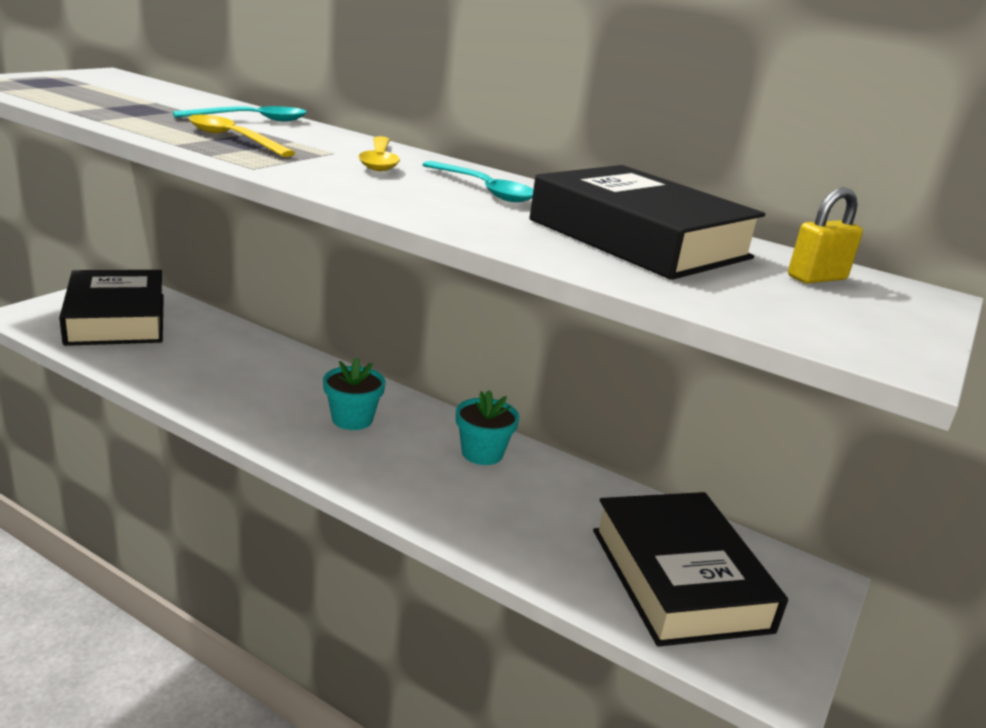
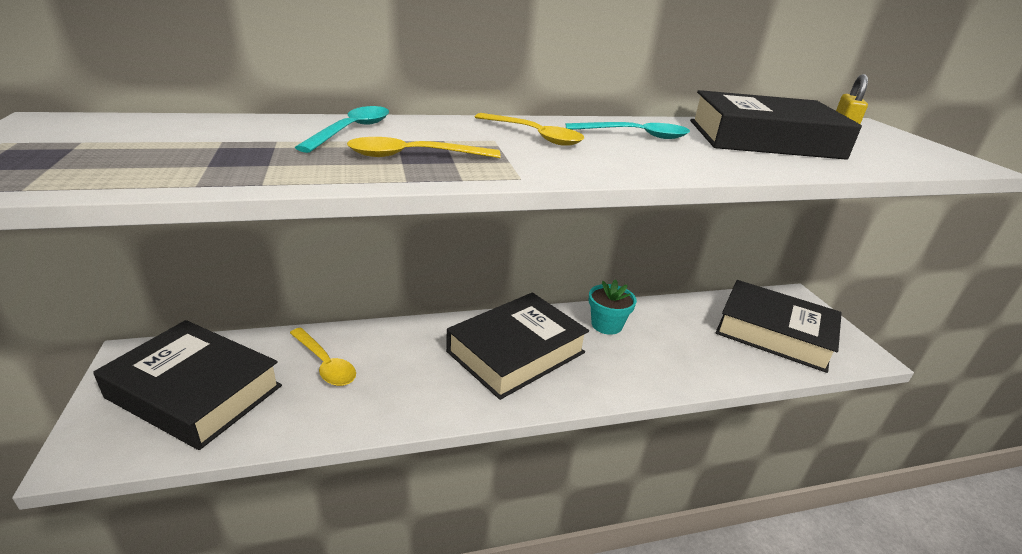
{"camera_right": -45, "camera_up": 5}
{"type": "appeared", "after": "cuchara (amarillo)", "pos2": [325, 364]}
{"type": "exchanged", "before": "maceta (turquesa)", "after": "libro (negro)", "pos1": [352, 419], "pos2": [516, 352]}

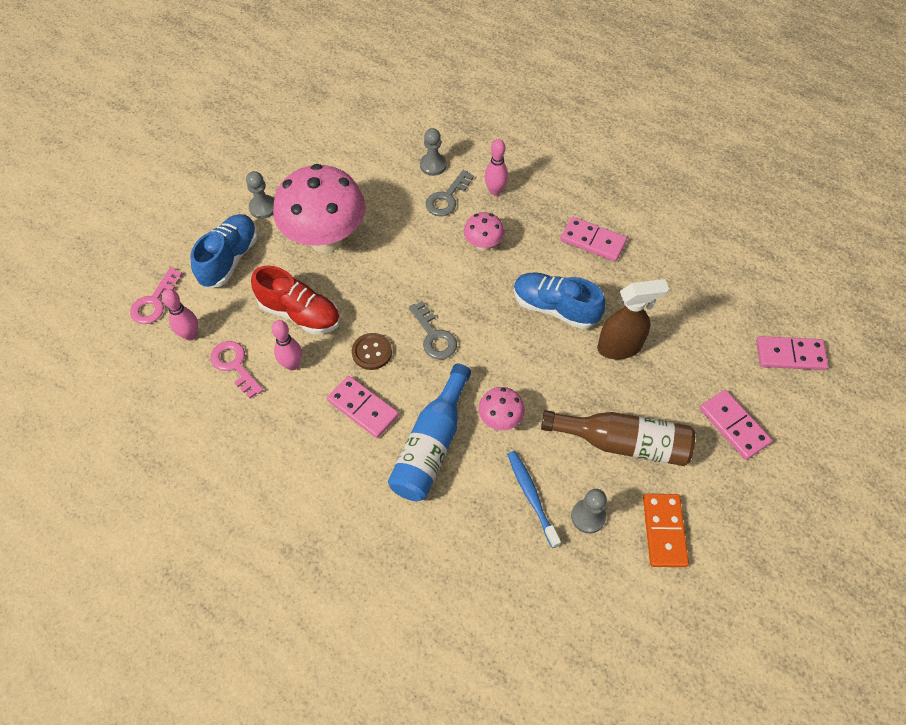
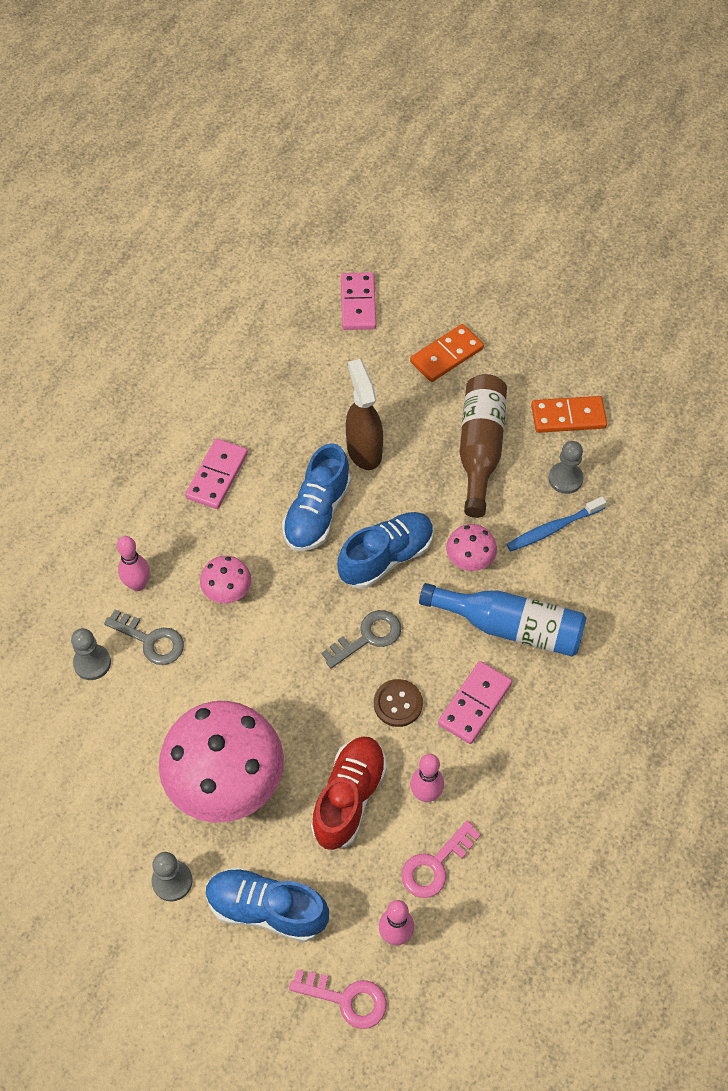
{"camera_right": -95, "camera_up": 0}
{"type": "appeared", "after": "zapato (azul)", "pos2": [386, 557]}
{"type": "colour", "before": "ficha de dominó (rosa)", "after": "ficha de dominó (naranja)", "pos1": [733, 426], "pos2": [446, 355]}

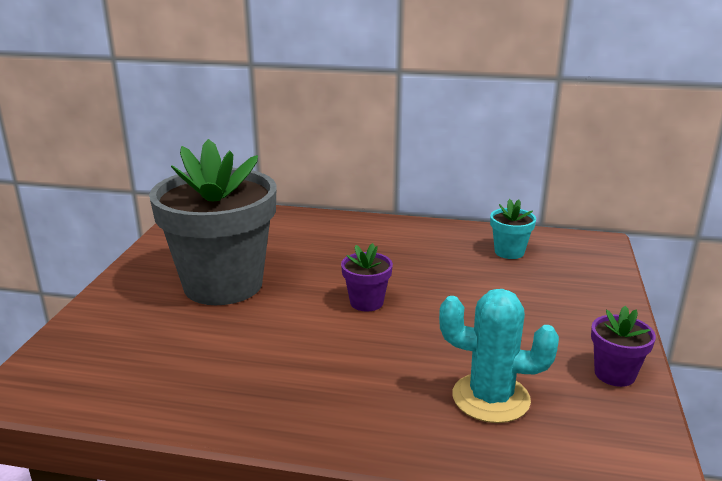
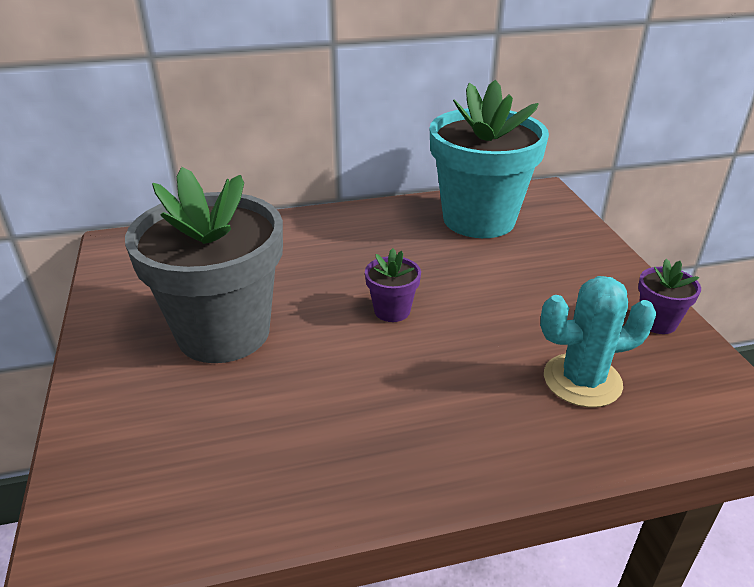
{"camera_right": -25, "camera_up": 10}
{"type": "size", "before": "maceta (turquesa)", "pos1": [509, 252], "pos2": [479, 219], "scale": 2.43}

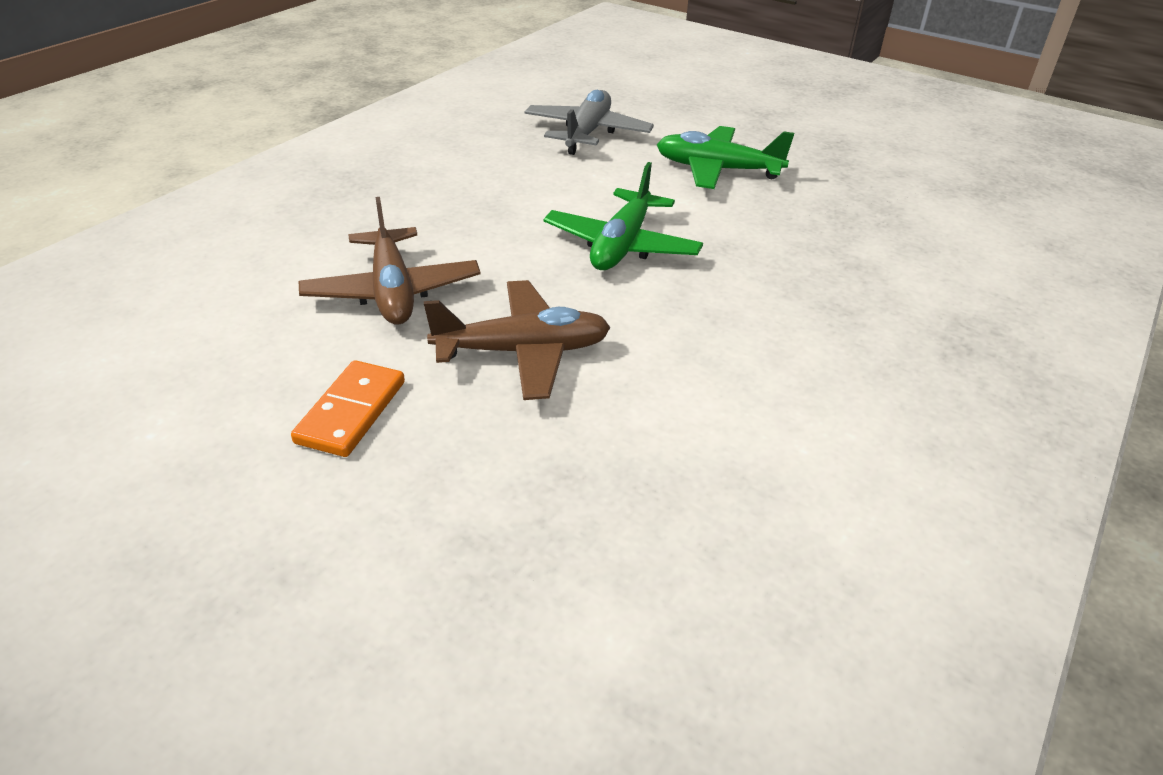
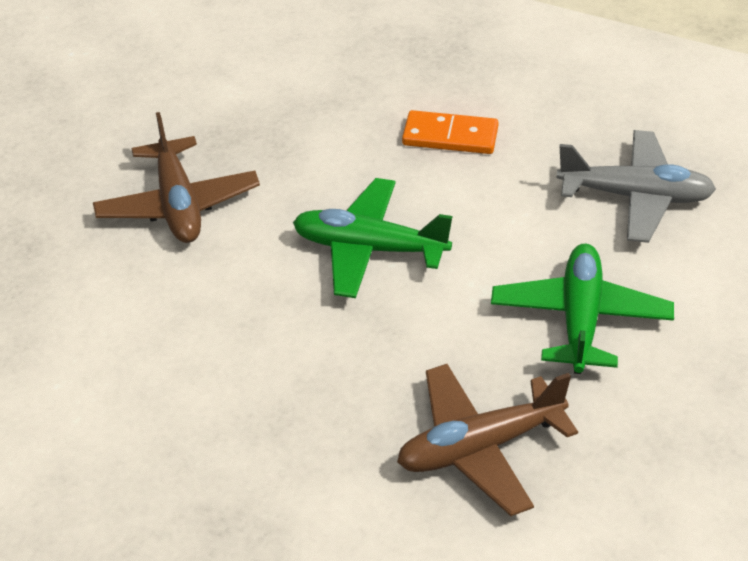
{"camera_right": 85, "camera_up": 5}
{"type": "relocated", "before": "avión (marrón)", "pos1": [392, 291], "pos2": [480, 448]}
{"type": "relocated", "before": "ficha de dominó (naranja)", "pos1": [351, 412], "pos2": [450, 136]}

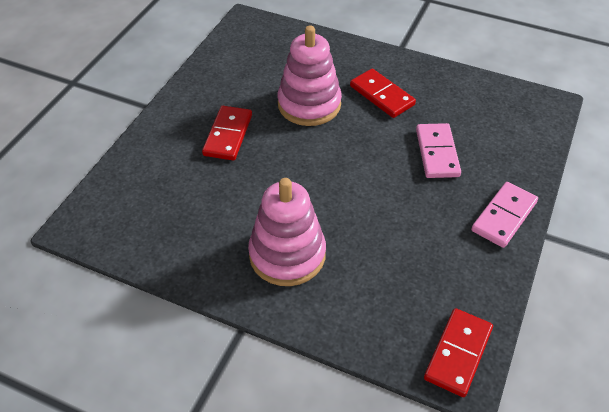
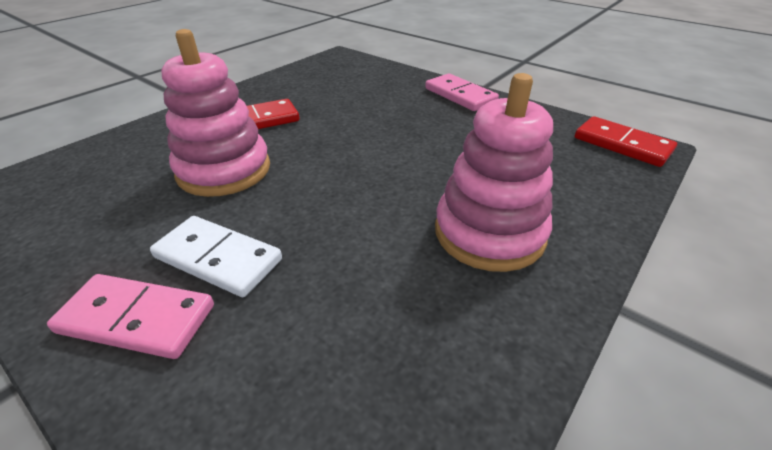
{"camera_right": -75, "camera_up": -10}
{"type": "relocated", "before": "ficha de dominó (rosa)", "pos1": [437, 153], "pos2": [137, 319]}
{"type": "colour", "before": "ficha de dominó (rojo)", "after": "ficha de dominó (blanco)", "pos1": [228, 135], "pos2": [218, 259]}

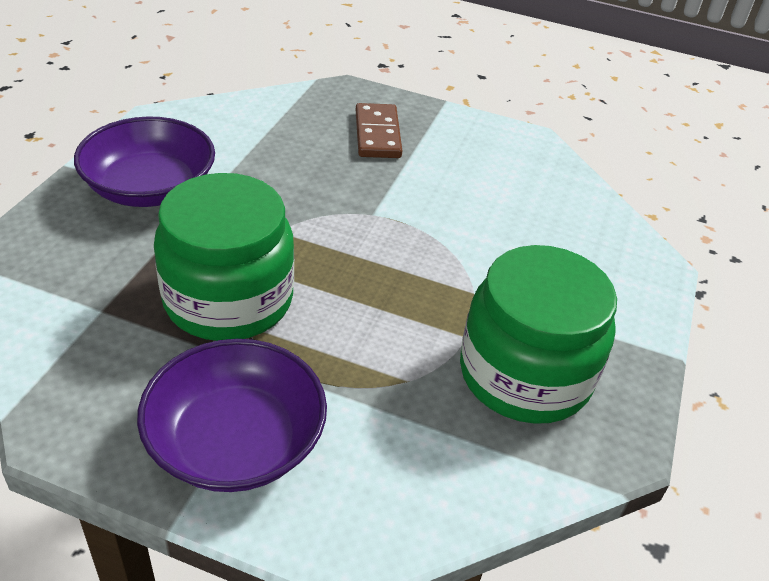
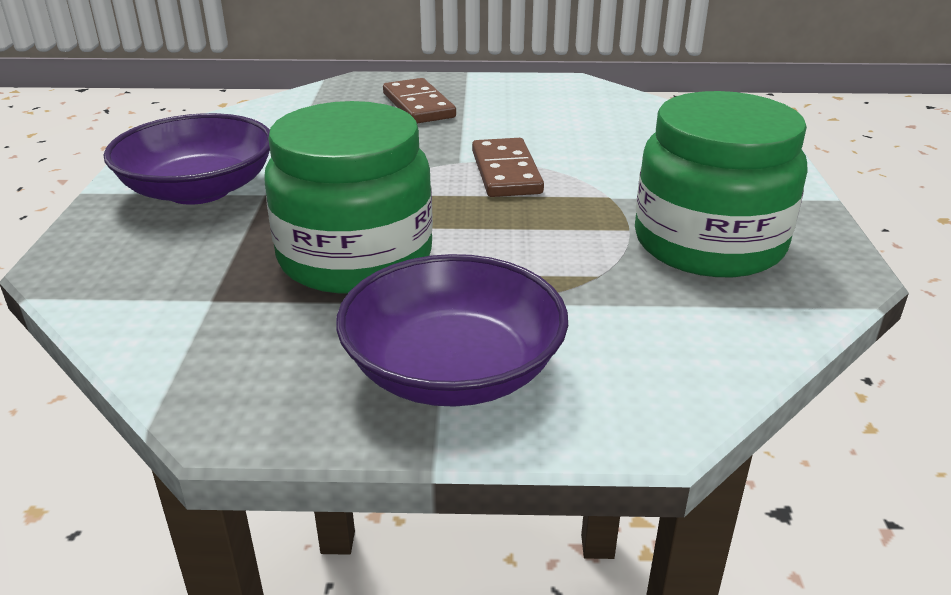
{"camera_right": -15, "camera_up": -10}
{"type": "appeared", "after": "ficha de dominó (marrón)", "pos2": [506, 172]}

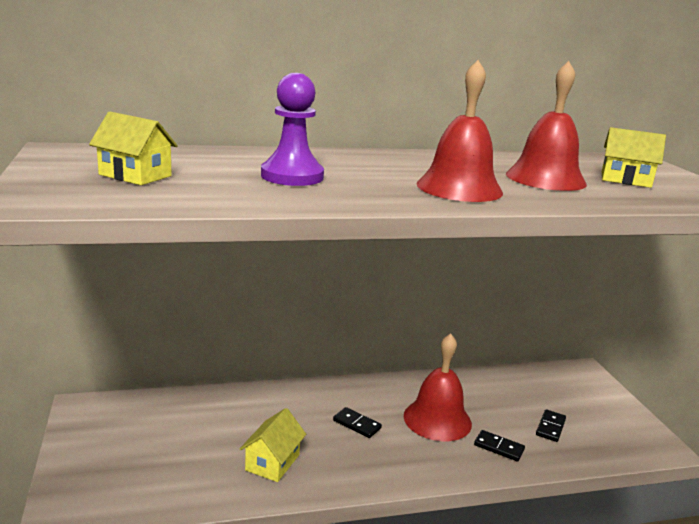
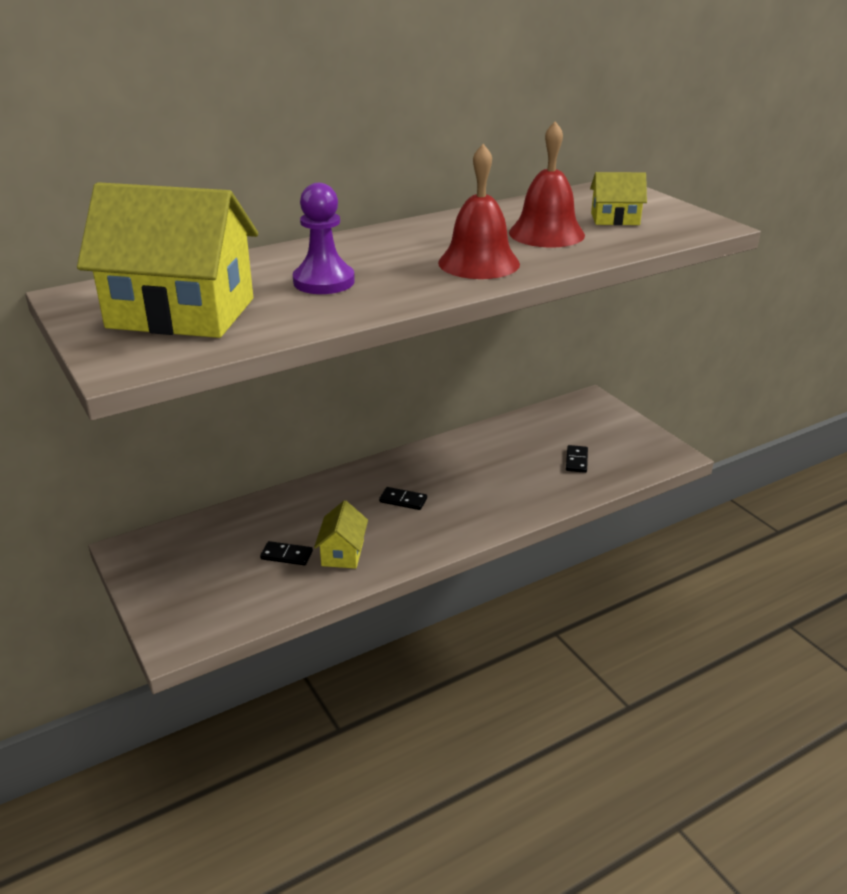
{"camera_right": -15, "camera_up": 10}
{"type": "size", "before": "casa (amarillo)", "pos1": [135, 175], "pos2": [181, 313], "scale": 2.17}
{"type": "relocated", "before": "ficha de dominó (negro)", "pos1": [498, 447], "pos2": [286, 555]}
{"type": "missing", "before": "campana (rojo)", "pos1": [437, 419]}

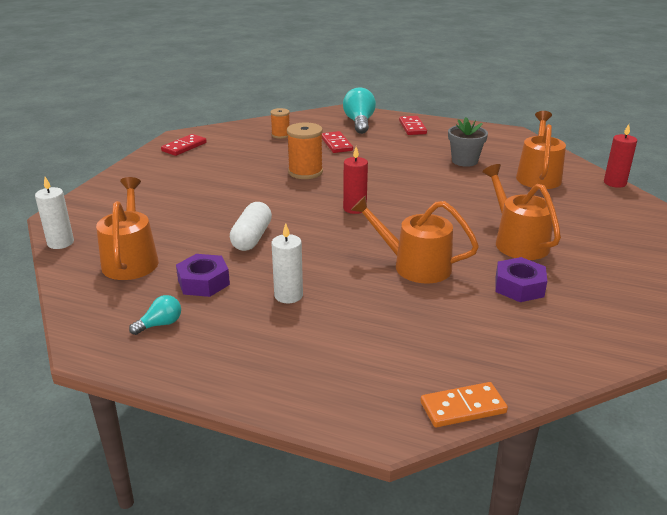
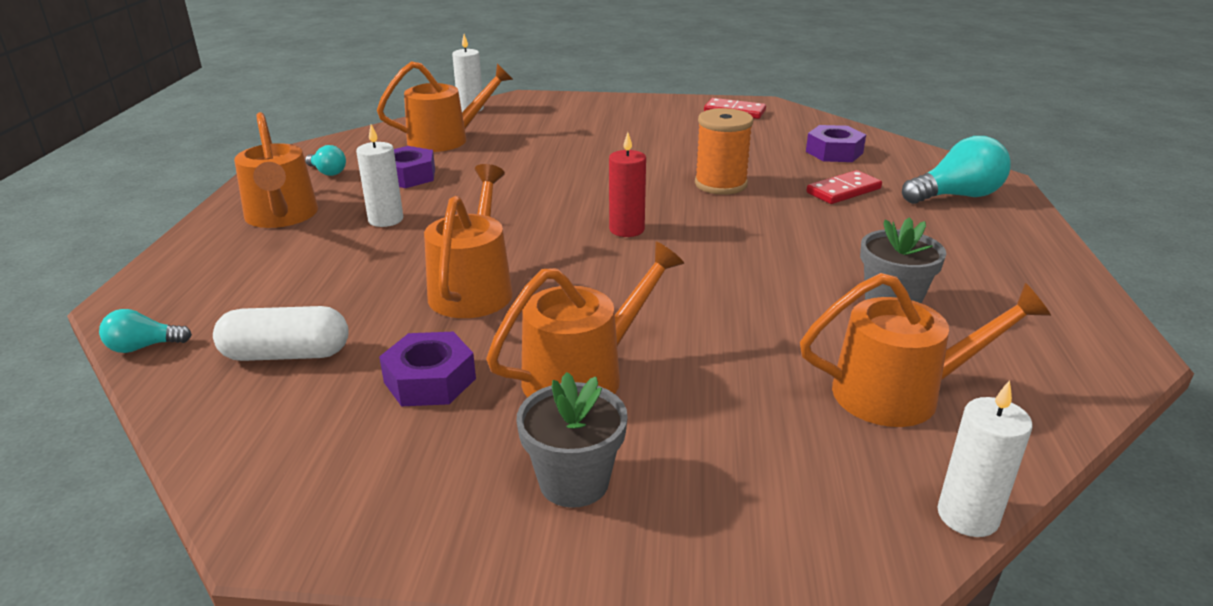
{"camera_right": 75, "camera_up": 0}
{"type": "exchanged", "before": "ficha de dominó (naranja)", "after": "bombilla (turquesa)", "pos1": [463, 408], "pos2": [144, 347]}
{"type": "relocated", "before": "cápsula (blanco)", "pos1": [252, 238], "pos2": [286, 354]}
{"type": "appeared", "after": "regadera (naranja)", "pos2": [282, 216]}
{"type": "appeared", "after": "maceta (gris)", "pos2": [574, 482]}
{"type": "exchanged", "before": "carrete (naranja)", "after": "tuerca (morado)", "pos1": [280, 135], "pos2": [834, 152]}
{"type": "colour", "before": "vela (rojo)", "after": "vela (blanco)", "pos1": [614, 183], "pos2": [967, 516]}
{"type": "missing", "before": "ficha de dominó (rojo)", "pos1": [412, 127]}

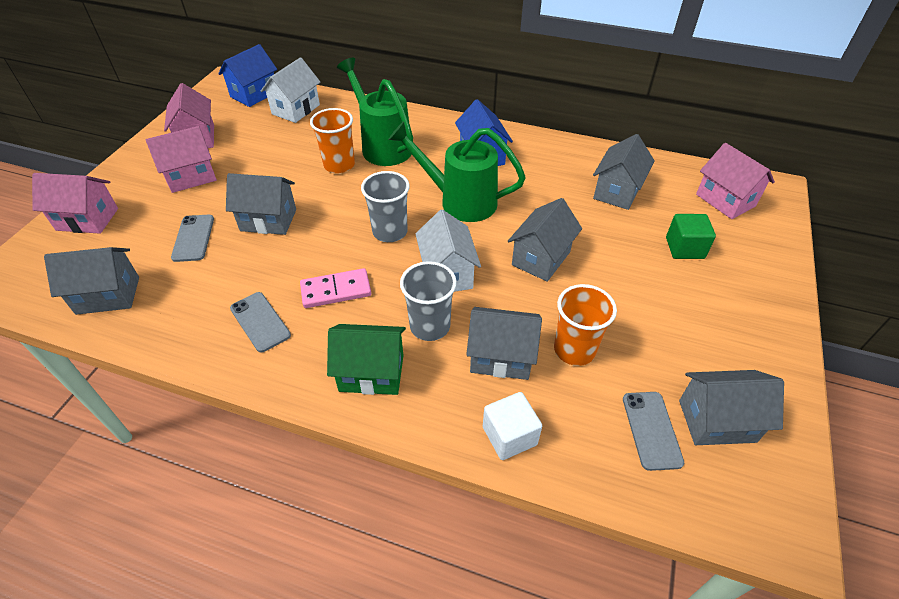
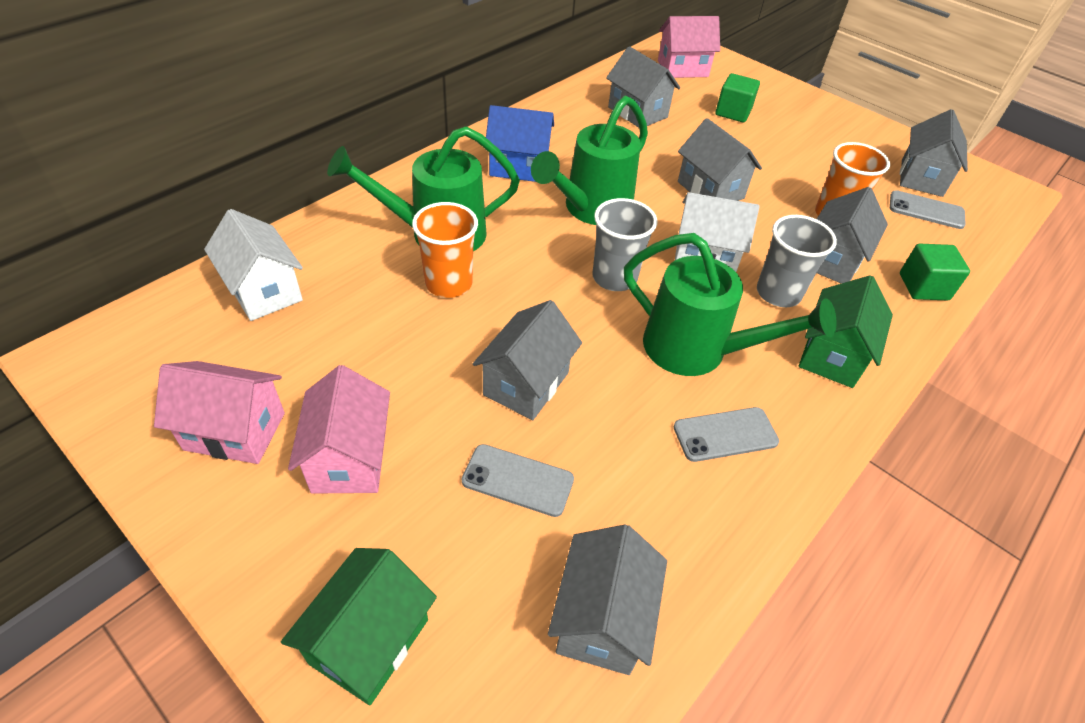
{"camera_right": -70, "camera_up": 0}
{"type": "colour", "before": "casa (rosa)", "after": "casa (verde)", "pos1": [87, 219], "pos2": [369, 641]}
{"type": "exchanged", "before": "ficha de dominó (rosa)", "after": "regadera (verde)", "pos1": [336, 290], "pos2": [696, 350]}
{"type": "colour", "before": "cubo (blanco)", "after": "cubo (verde)", "pos1": [509, 436], "pos2": [923, 287]}
{"type": "missing", "before": "casa (azul)", "pos1": [254, 94]}

